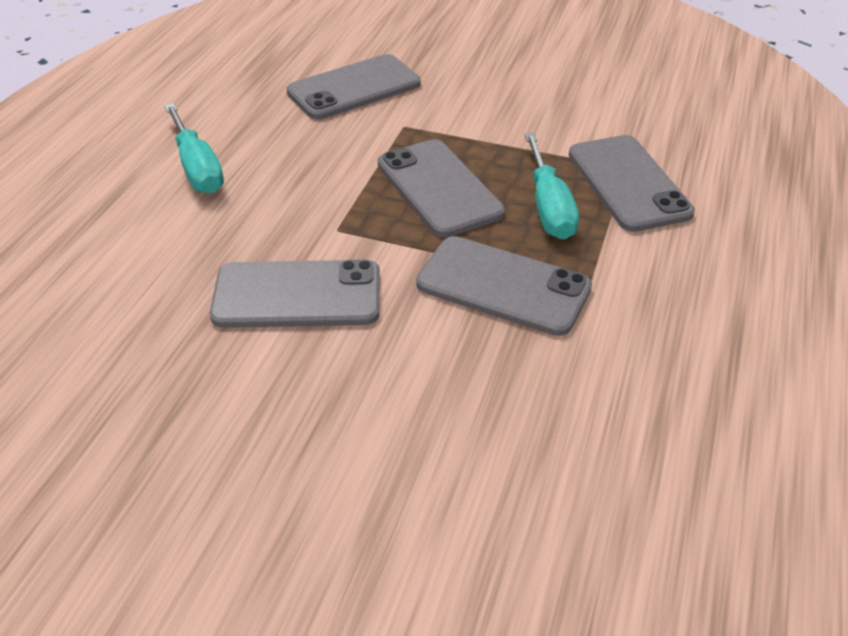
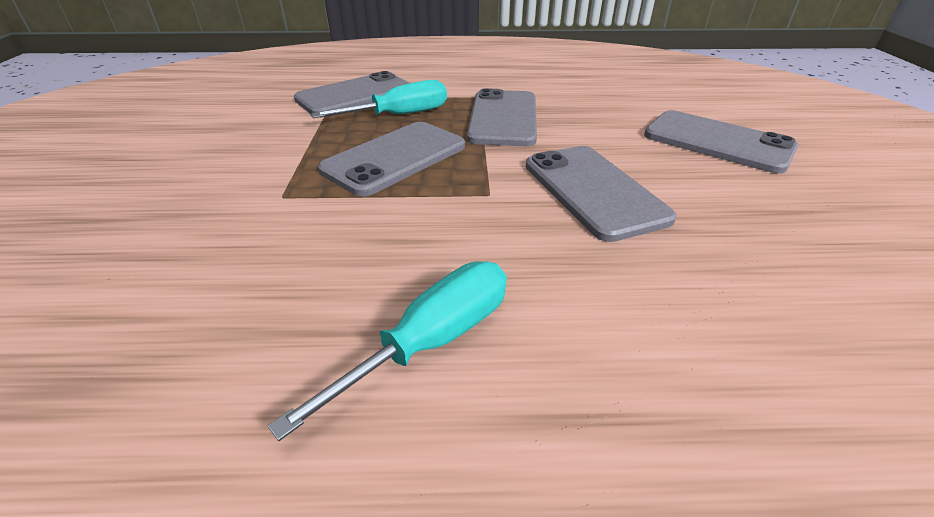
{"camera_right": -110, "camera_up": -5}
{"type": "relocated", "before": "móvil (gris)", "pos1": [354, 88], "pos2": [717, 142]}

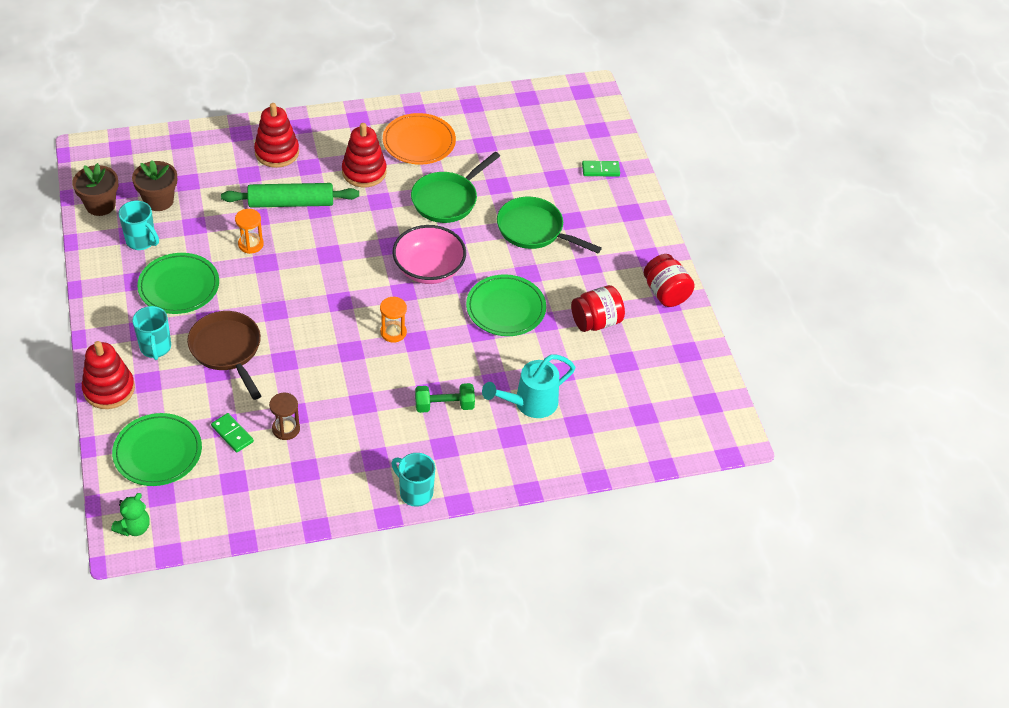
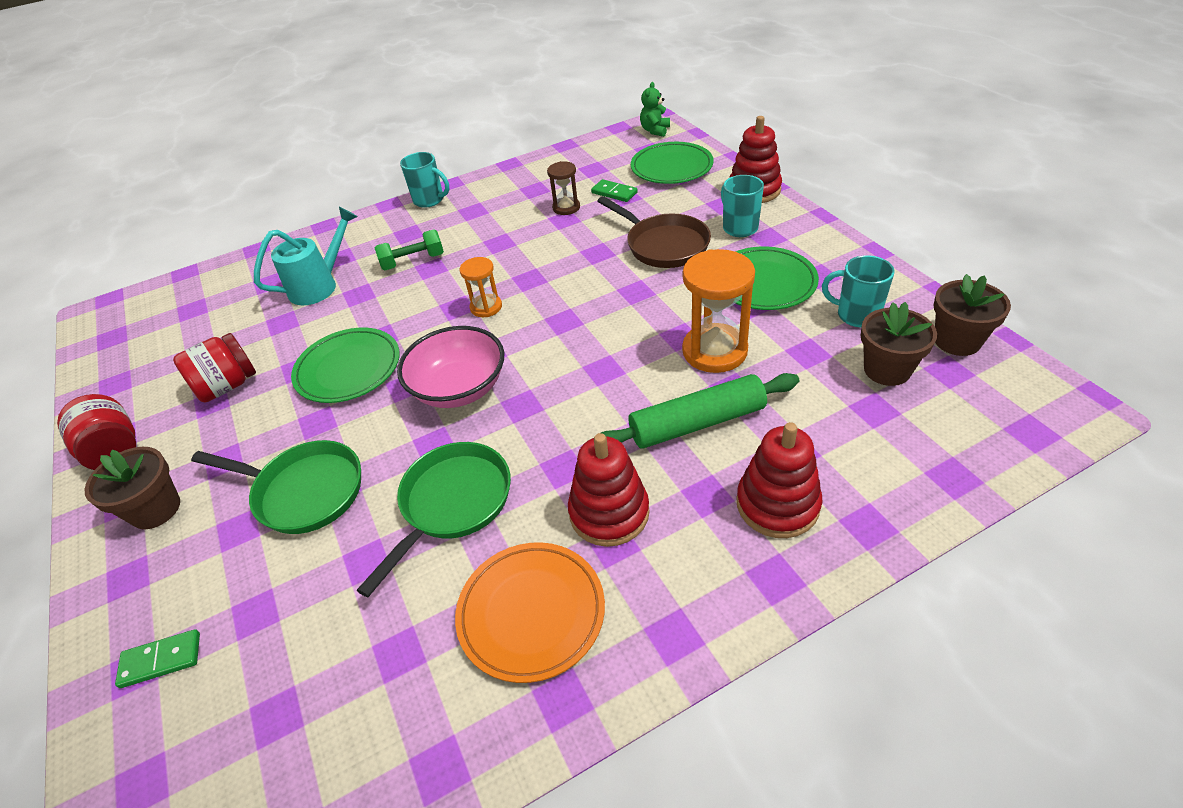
{"camera_right": 175, "camera_up": -5}
{"type": "appeared", "after": "maceta (marrón)", "pos2": [156, 509]}
{"type": "size", "before": "reloj de arena (naranja)", "pos1": [250, 244], "pos2": [714, 351], "scale": 1.79}

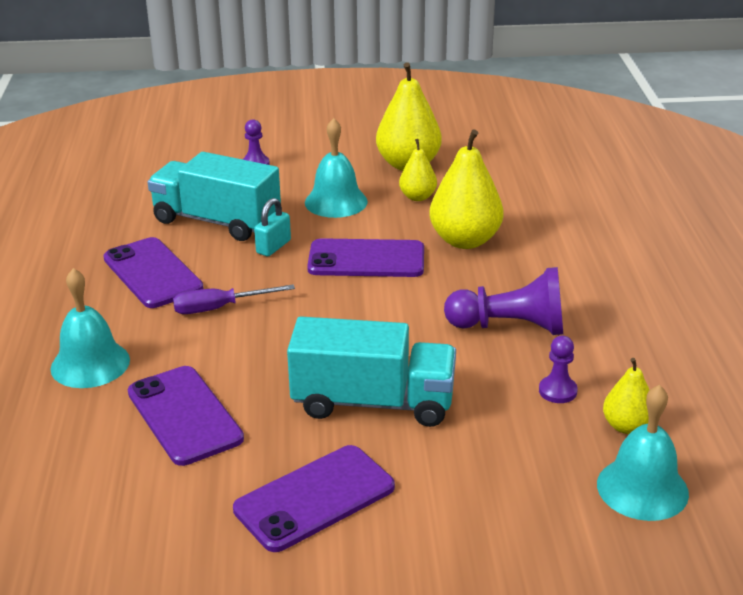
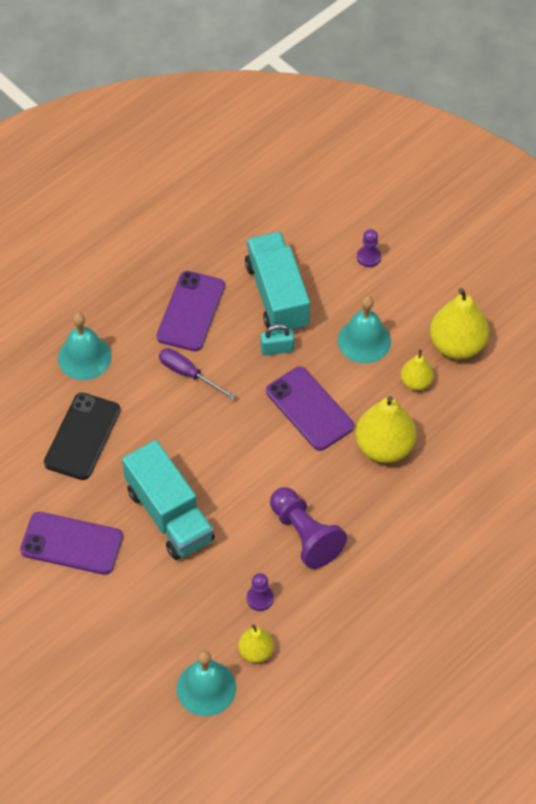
{"camera_right": 50, "camera_up": 25}
{"type": "colour", "before": "móvil (morado)", "after": "móvil (negro)", "pos1": [184, 415], "pos2": [82, 436]}

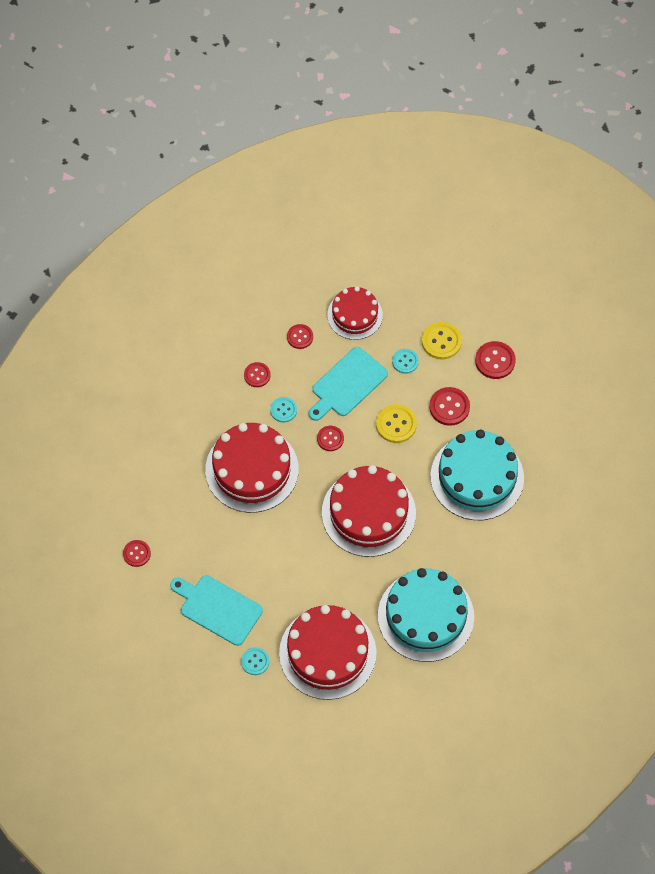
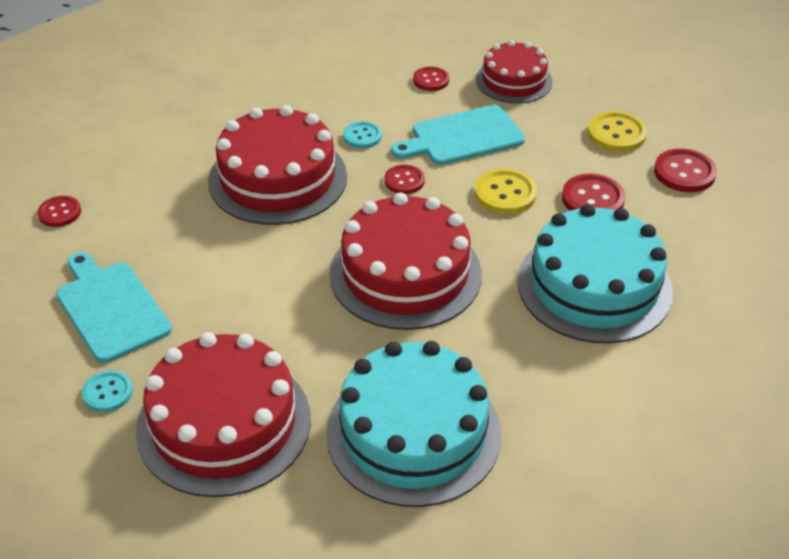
{"camera_right": 25, "camera_up": -20}
{"type": "missing", "before": "botón (rojo)", "pos1": [257, 375]}
{"type": "missing", "before": "botón (turquesa)", "pos1": [405, 361]}

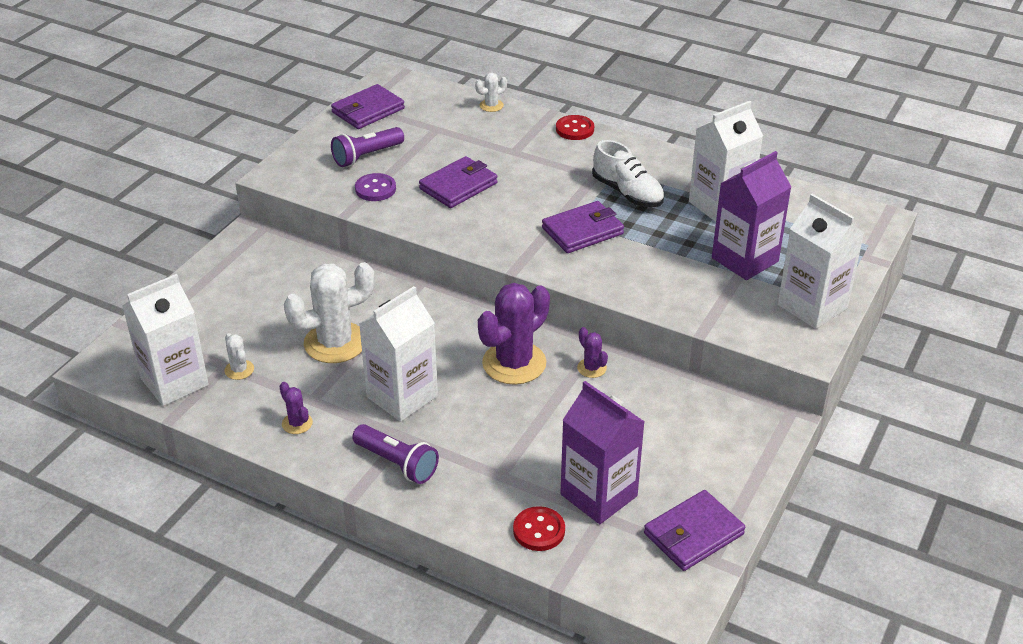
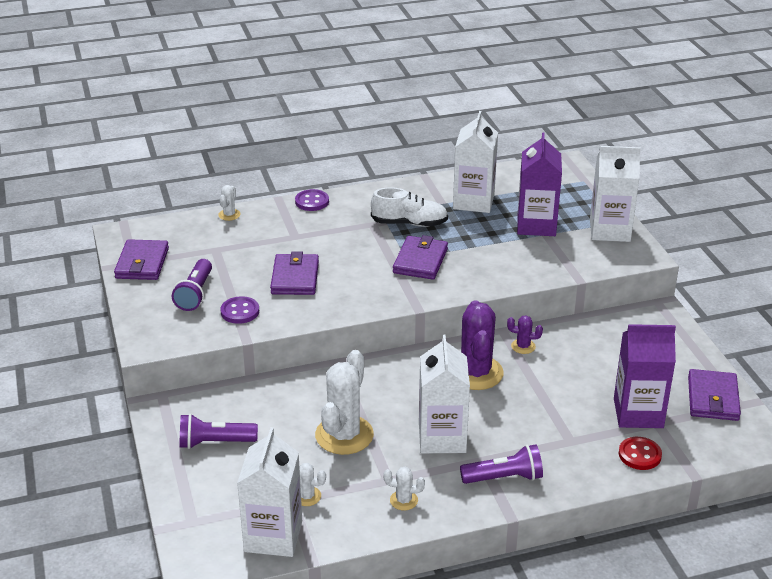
{"camera_right": -45, "camera_up": -5}
{"type": "appeared", "after": "lámpara de mano (morado)", "pos2": [214, 442]}
{"type": "colour", "before": "botón (rojo)", "after": "botón (morado)", "pos1": [575, 129], "pos2": [312, 201]}
{"type": "colour", "before": "cactus (morado)", "after": "cactus (blanco)", "pos1": [297, 423], "pos2": [404, 500]}

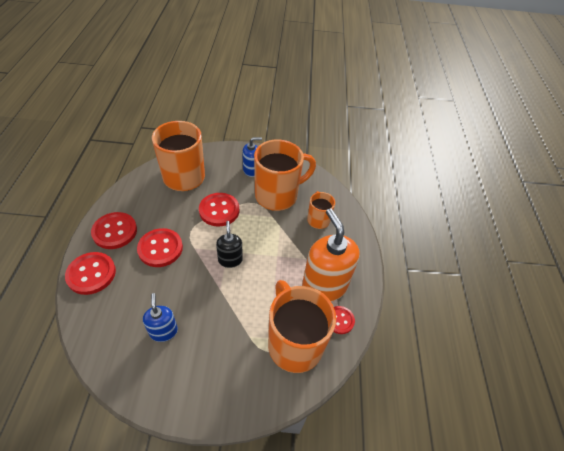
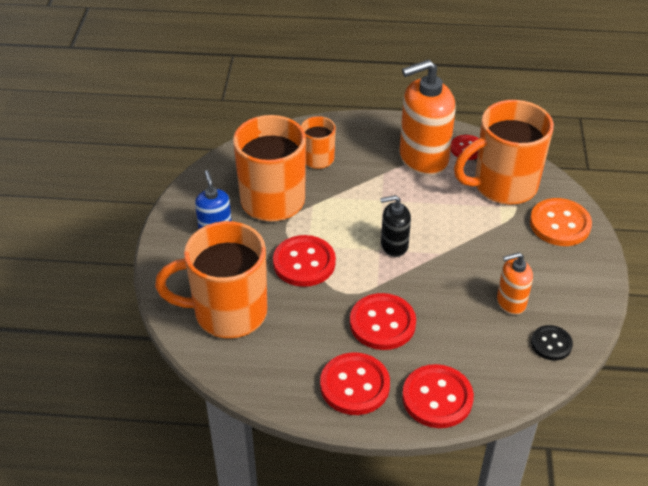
{"camera_right": -85, "camera_up": -5}
{"type": "colour", "before": "dispensador de jabón (azul)", "after": "dispensador de jabón (naranja)", "pos1": [163, 331], "pos2": [511, 302]}
{"type": "appeared", "after": "botón (naranja)", "pos2": [560, 224]}
{"type": "appeared", "after": "botón (negro)", "pos2": [551, 344]}

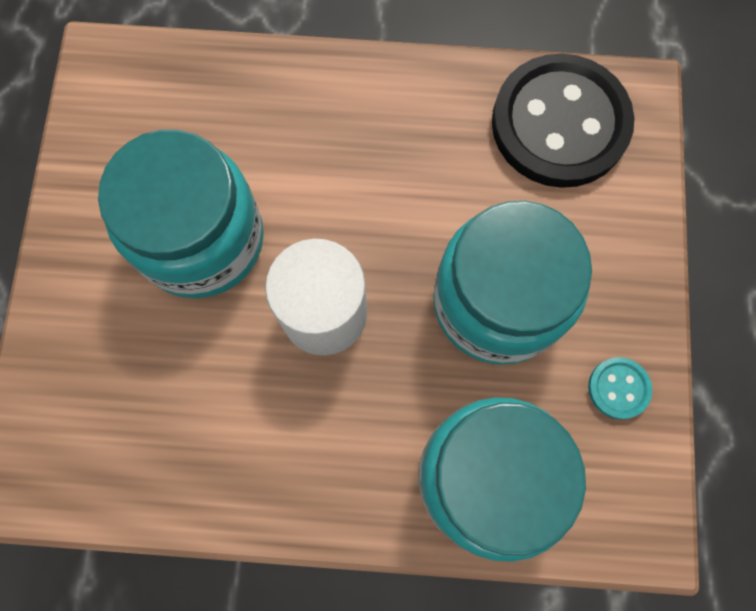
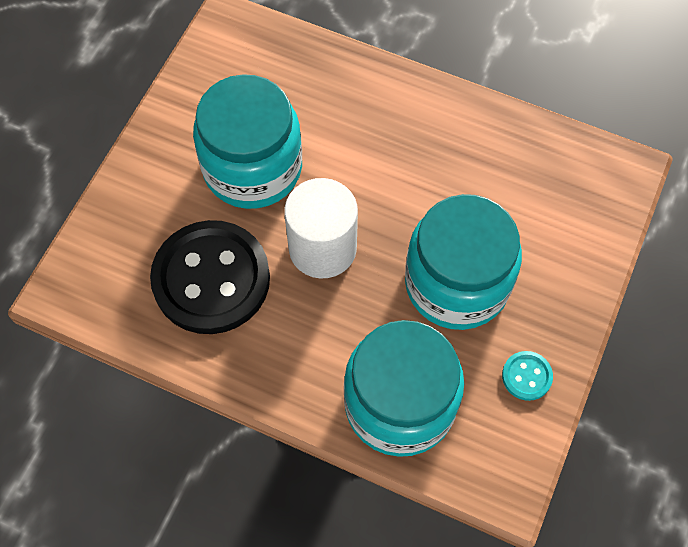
{"camera_right": 20, "camera_up": -10}
{"type": "relocated", "before": "botón (negro)", "pos1": [559, 124], "pos2": [211, 279]}

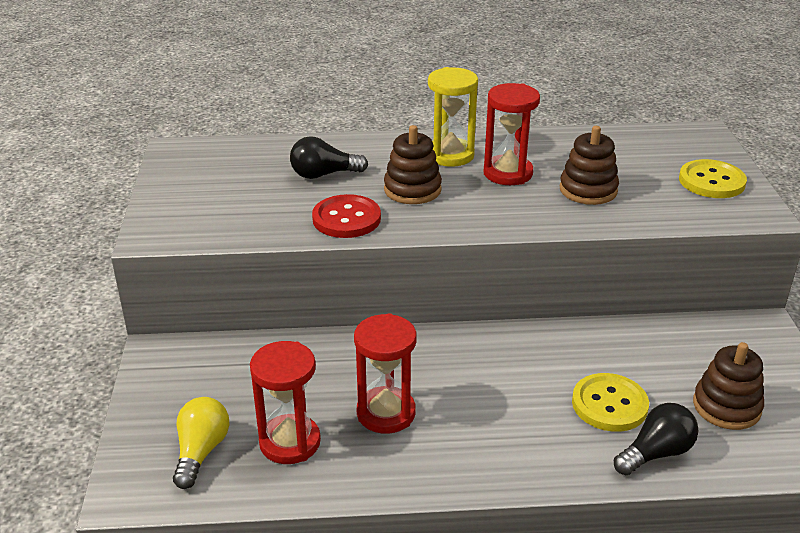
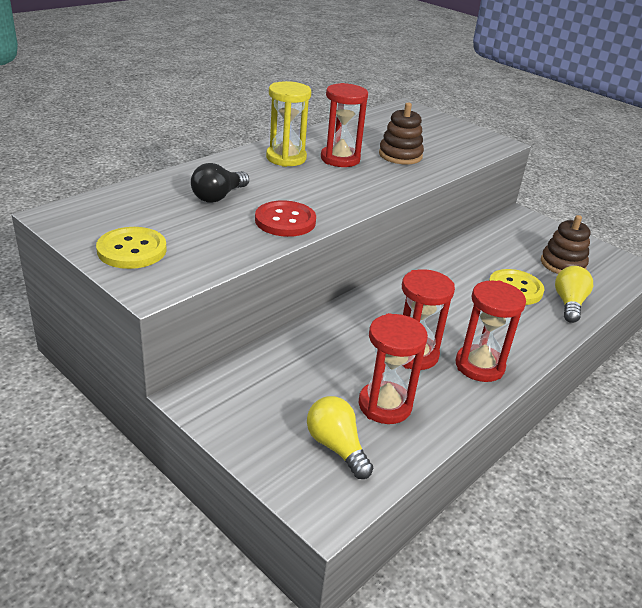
{"camera_right": -45, "camera_up": 0}
{"type": "relocated", "before": "botón (amarillo)", "pos1": [711, 181], "pos2": [132, 250]}
{"type": "appeared", "after": "reloj de arena (rojo)", "pos2": [479, 366]}
{"type": "colour", "before": "bombilla (negro)", "after": "bombilla (amarillo)", "pos1": [656, 453], "pos2": [569, 303]}
{"type": "missing", "before": "juguete apilable (marrón)", "pos1": [412, 190]}

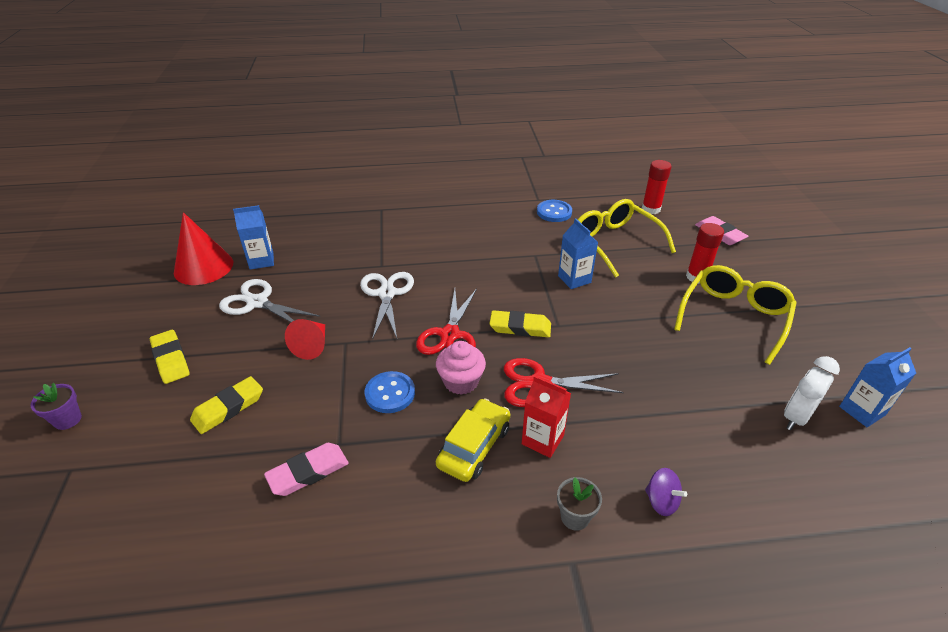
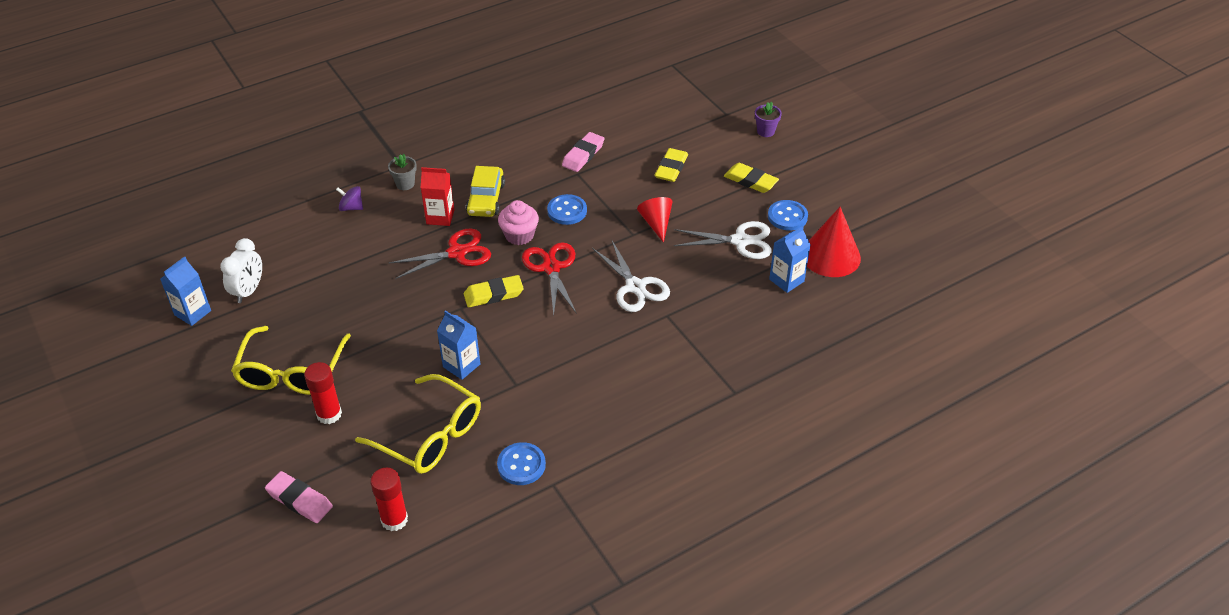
{"camera_right": 155, "camera_up": 5}
{"type": "appeared", "after": "botón (azul)", "pos2": [787, 216]}

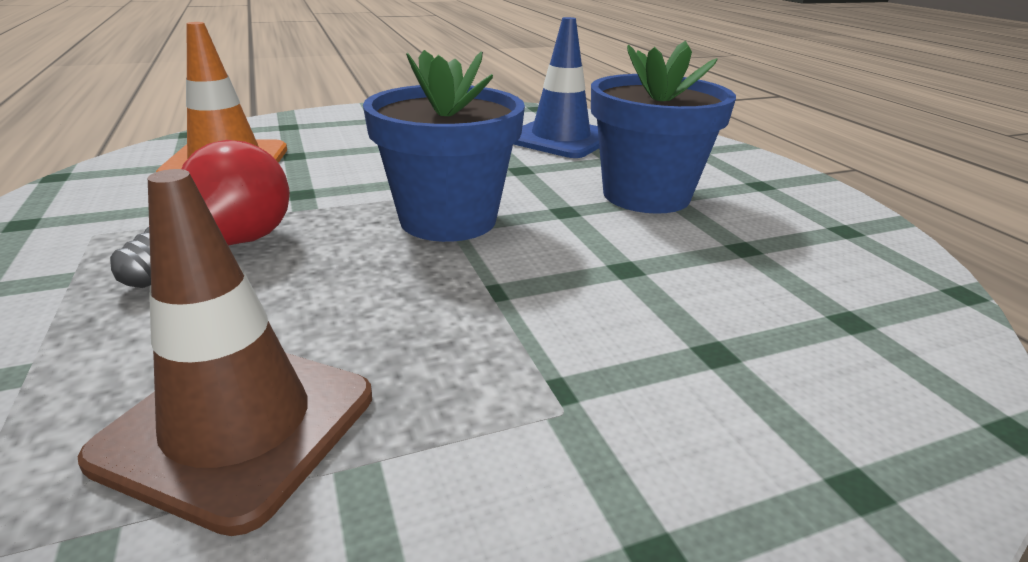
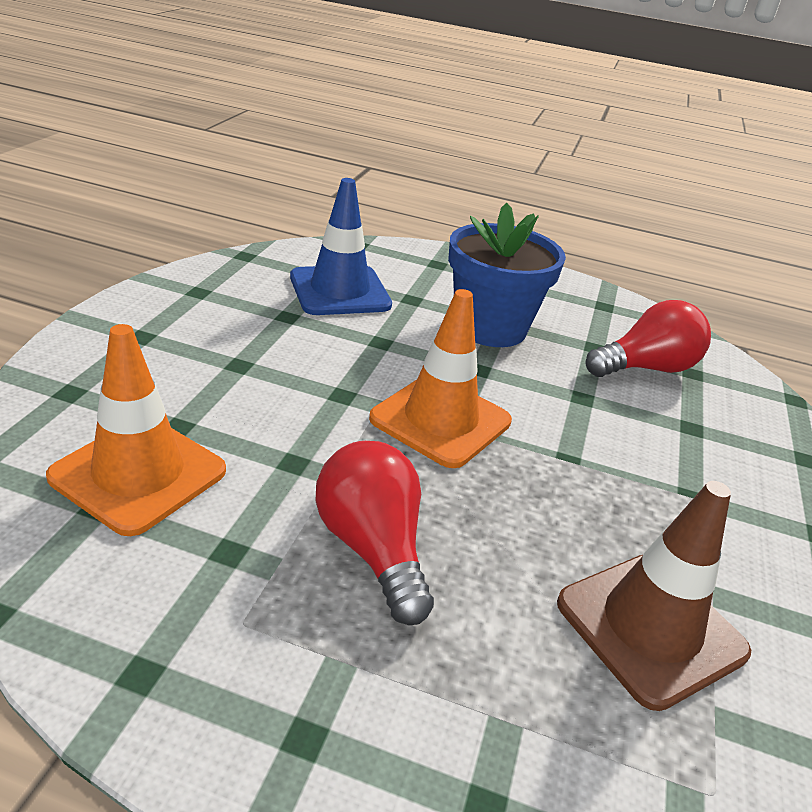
{"camera_right": -55, "camera_up": 5}
{"type": "exchanged", "before": "maceta (azul)", "after": "cono de tráfico (naranja)", "pos1": [448, 219], "pos2": [440, 420]}
{"type": "appeared", "after": "bombilla (rojo)", "pos2": [646, 368]}

